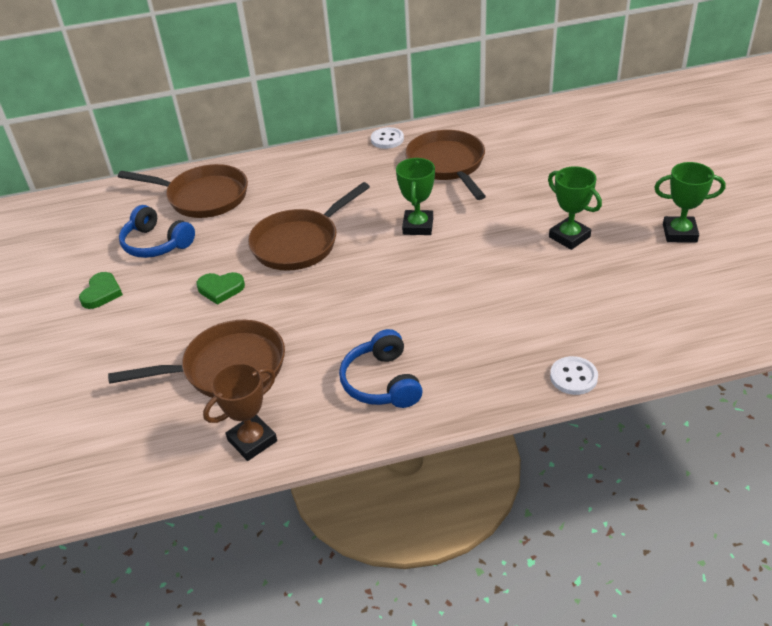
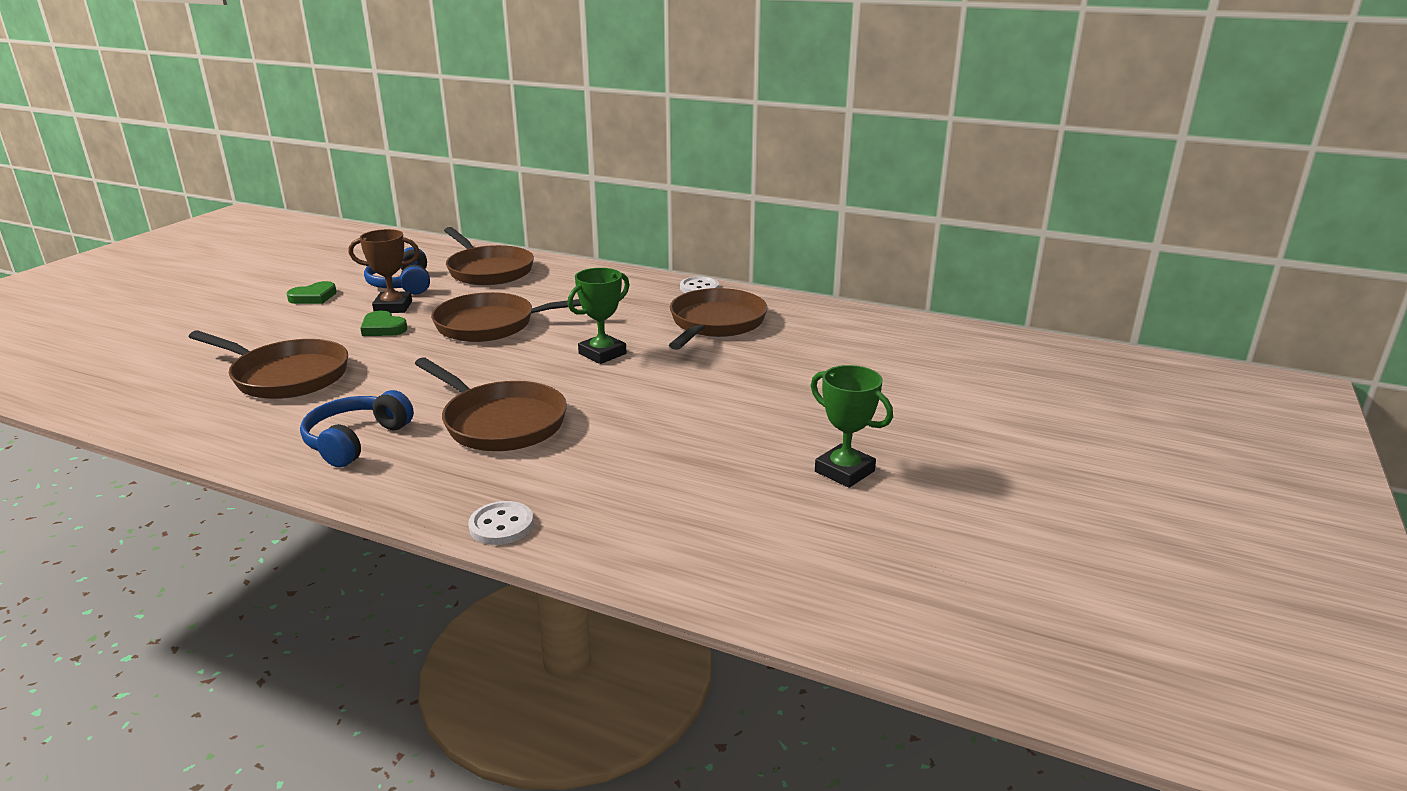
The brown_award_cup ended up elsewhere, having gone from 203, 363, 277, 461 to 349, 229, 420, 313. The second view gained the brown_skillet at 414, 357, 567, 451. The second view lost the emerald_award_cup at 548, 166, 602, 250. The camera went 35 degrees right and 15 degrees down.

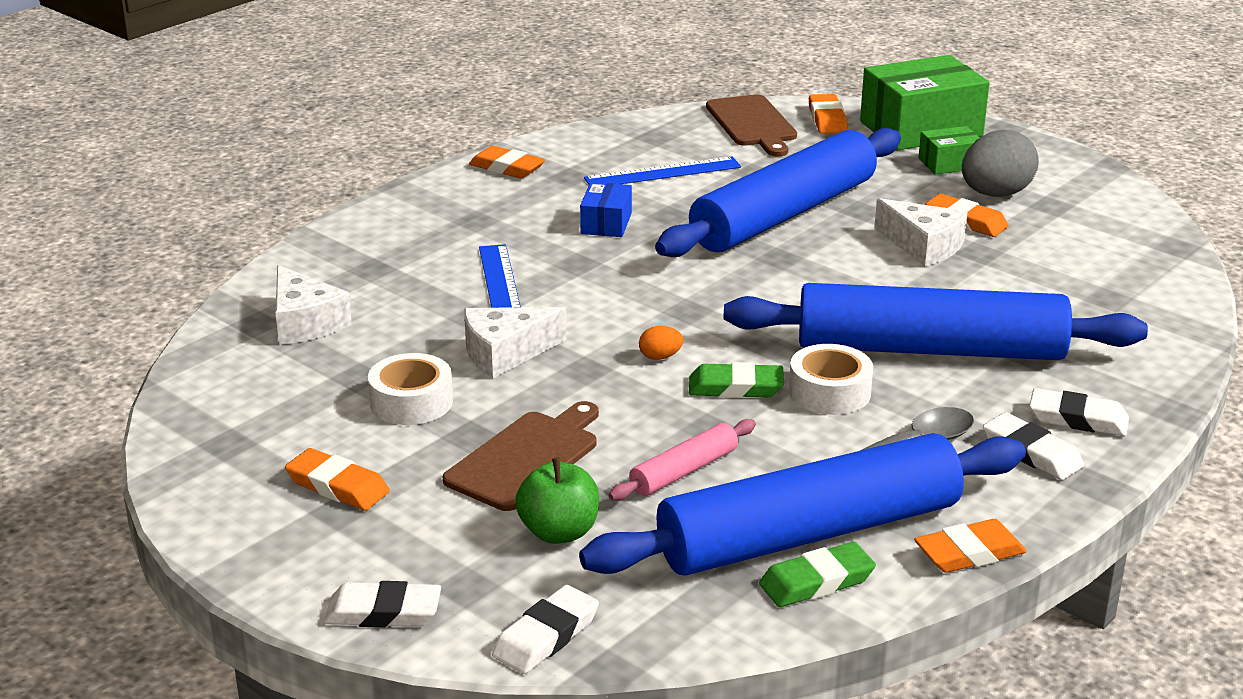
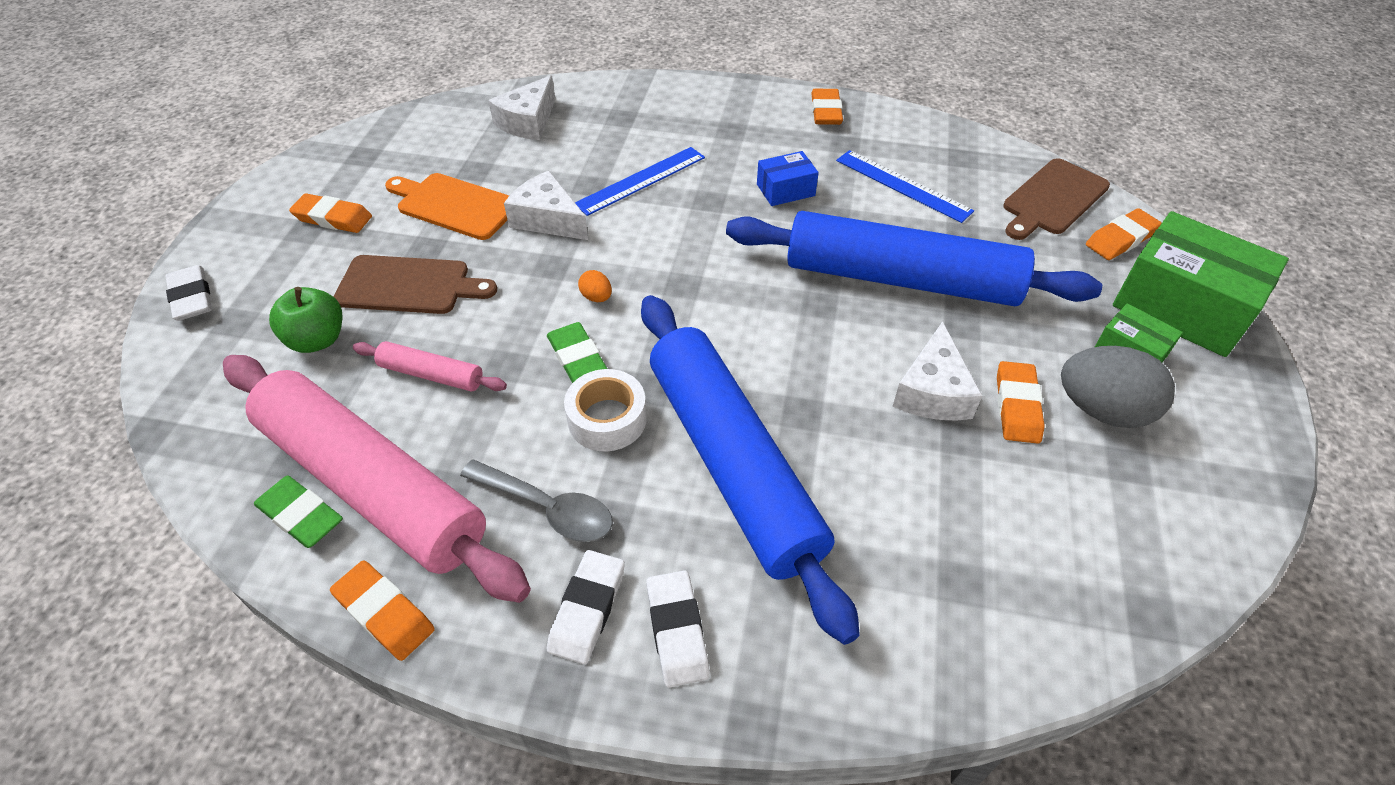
What was the cobalt_dough_roller at 579, 433, 1026, 575 turned into the rosy_dough_roller at 223, 355, 531, 603. The orange_gum_eraser at 285, 448, 390, 511 ended up facing another way, 75 degrees counterclockwise from before. Where the white_sticky_tape stood at 368, 353, 453, 425, the orange_chopping_board came to stand at 385, 173, 509, 240. The second view lost the white_gum_eraser at 492, 585, 599, 674. The camera went 60 degrees right and 20 degrees up.

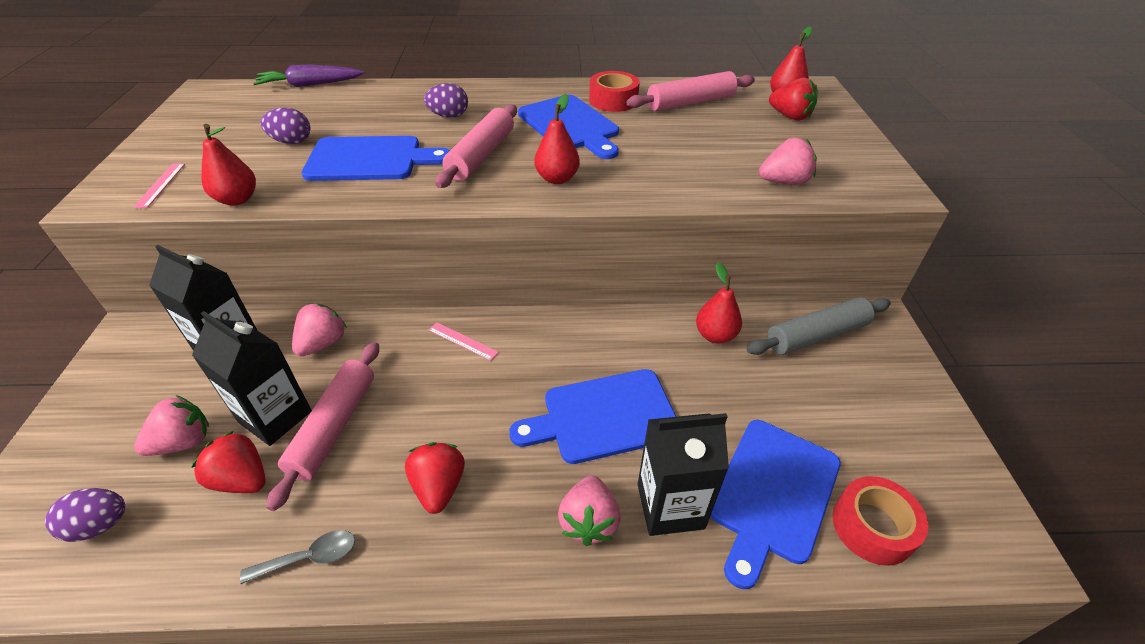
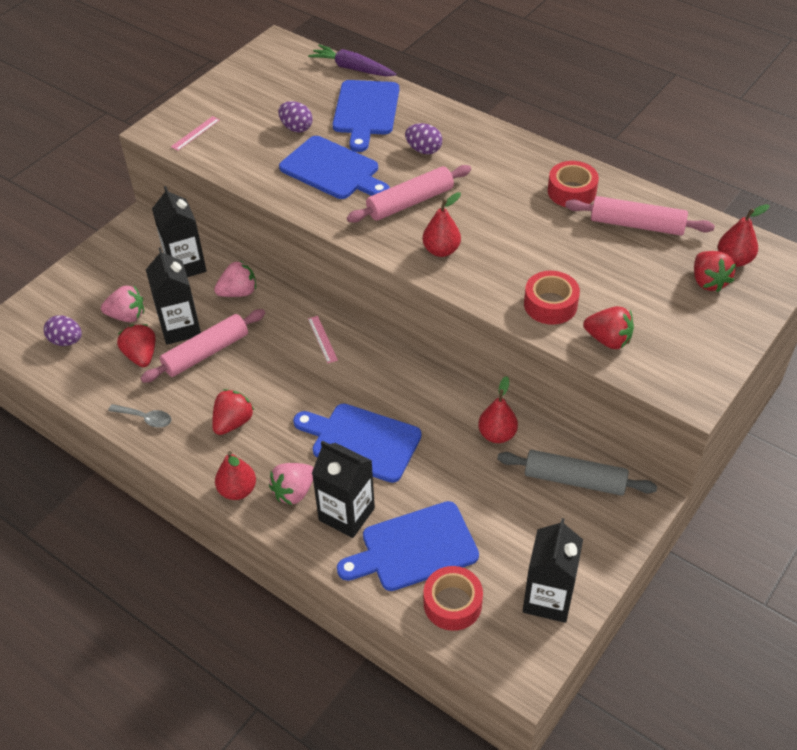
The red_toy_pear ended up elsewhere, having gone from 201, 124, 256, 206 to 215, 451, 256, 500. The cobalt_chopping_board ended up elsewhere, having gone from 518, 95, 619, 159 to 333, 80, 399, 152. The second view gained the ebony_carton at 523, 518, 583, 623. The second view gained the red_sticky_tape at 524, 271, 580, 325. What was the rosy_strawberry at 759, 137, 817, 185 turned into the red_strawberry at 583, 306, 634, 349. The camera went 40 degrees right and 5 degrees up.

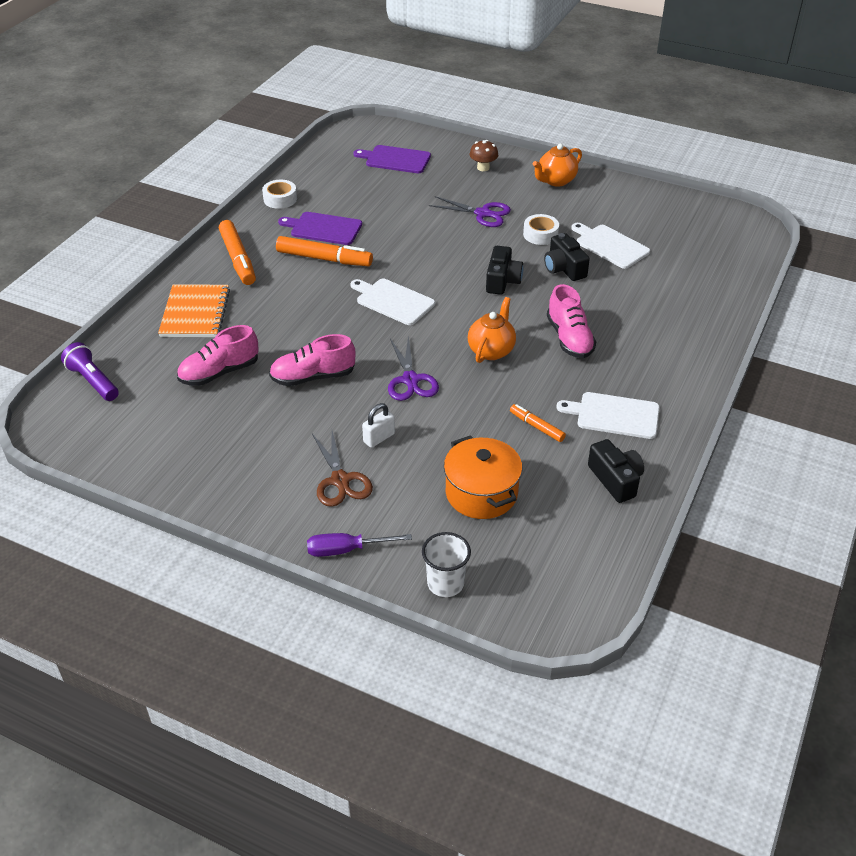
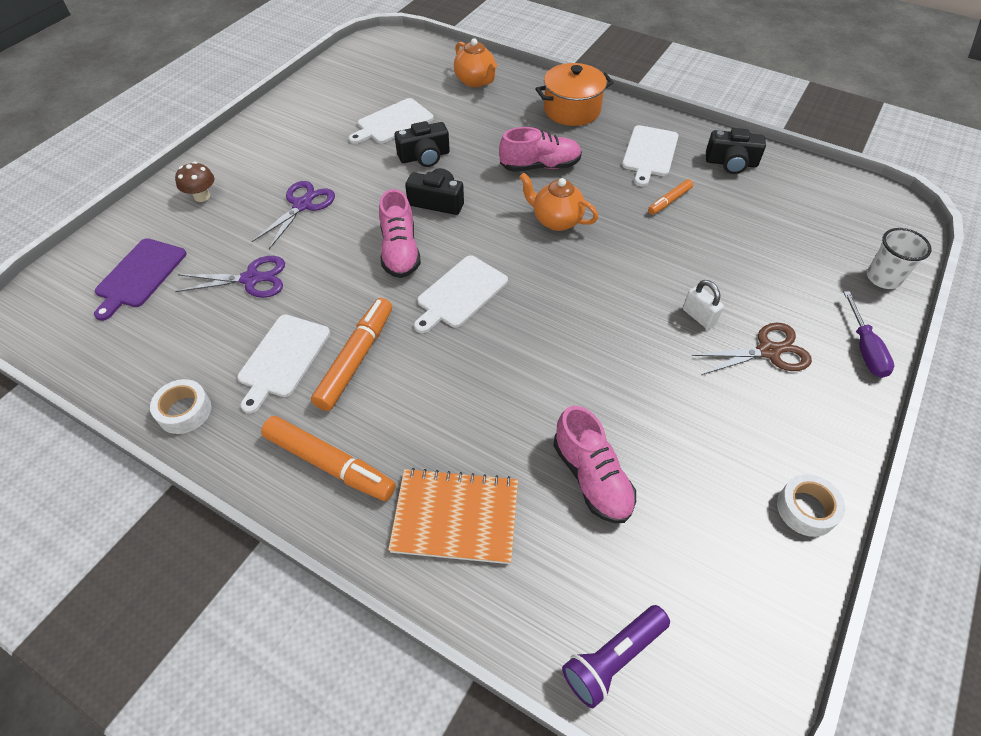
The royal_purple_scissors ended up elsewhere, having gone from 388, 336, 439, 401 to 175, 256, 285, 298. What was the royal_purple_chopping_board at 278, 212, 362, 245 turned into the white_chopping_board at 237, 315, 330, 413. The orange_marker_pen at 219, 220, 256, 285 ended up facing another way, 45 degrees clockwise from before. The rosy_shoe ended up elsewhere, having gone from 269, 334, 356, 386 to 379, 189, 421, 278. The orange_teapot ended up elsewhere, having gone from 533, 144, 582, 187 to 454, 38, 497, 87. The orange_stockpot ended up elsewhere, having gone from 444, 435, 522, 519 to 536, 63, 614, 126. The ebony_camera at 588, 439, 644, 503 ended up facing another way, 150 degrees counterclockwise from before. The white_sticky_tape ended up elsewhere, having gone from 523, 214, 559, 245 to 777, 474, 845, 537. The camera went 85 degrees left and 10 degrees up.

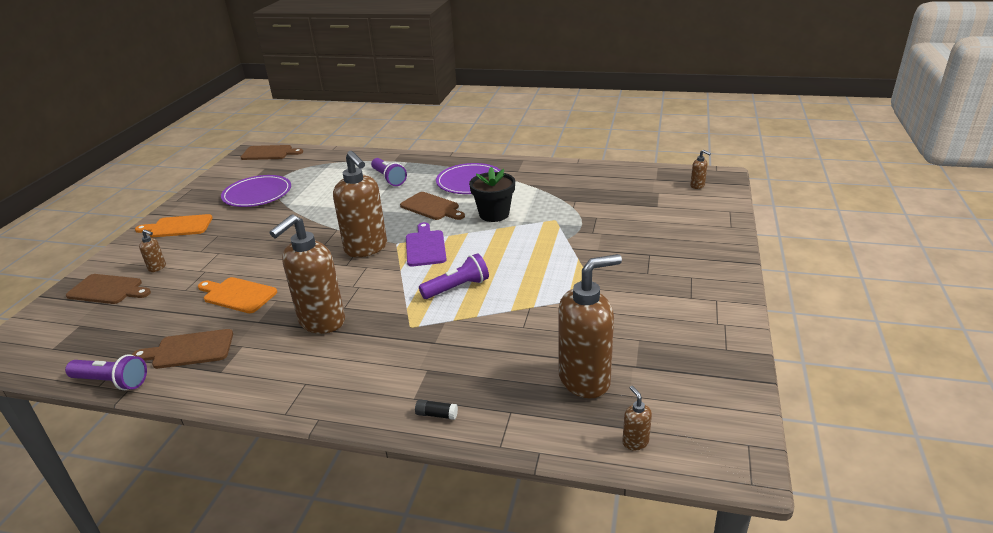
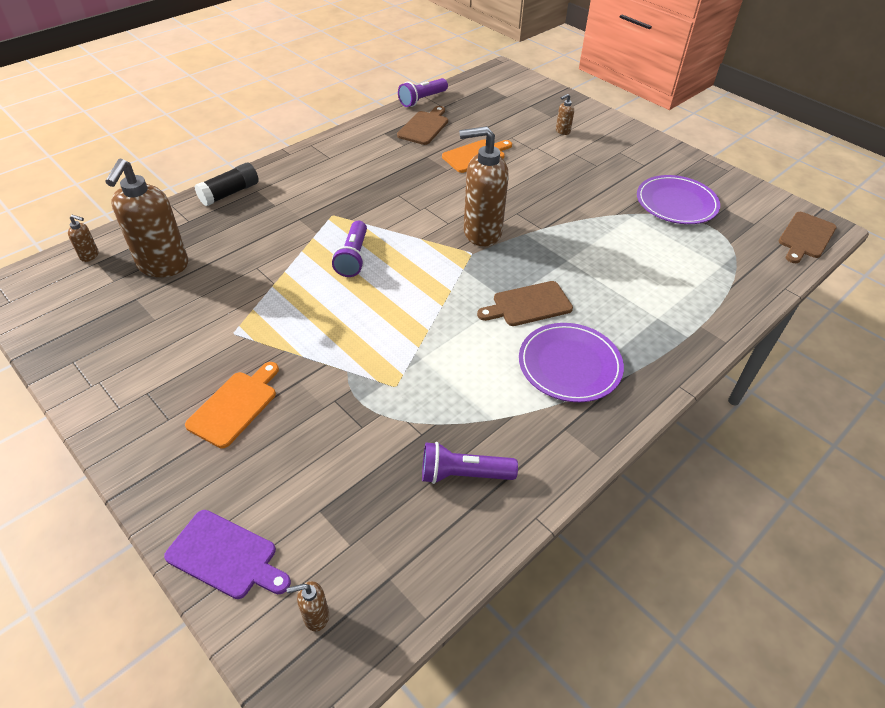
The royal_purple_chopping_board ended up elsewhere, having gone from 406, 222, 447, 267 to 164, 510, 291, 599. The orange_chopping_board ended up elsewhere, having gone from 135, 214, 213, 237 to 185, 362, 279, 448. The size of the ebony_stick_of_glue at 415, 399, 458, 420 changed by a factor of 1.97. The royal_purple_torch ended up elsewhere, having gone from 371, 158, 407, 186 to 422, 442, 518, 484. The second view lost the brown_chopping_board at 66, 274, 151, 304. The second view lost the brown_soap_dispenser at 270, 214, 345, 334. The second view lost the ebony_flower_pot at 469, 167, 515, 222. The camera went 120 degrees right and 15 degrees up.

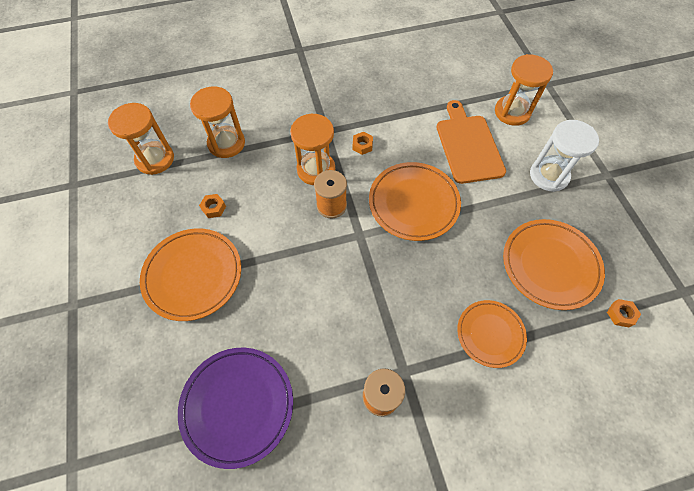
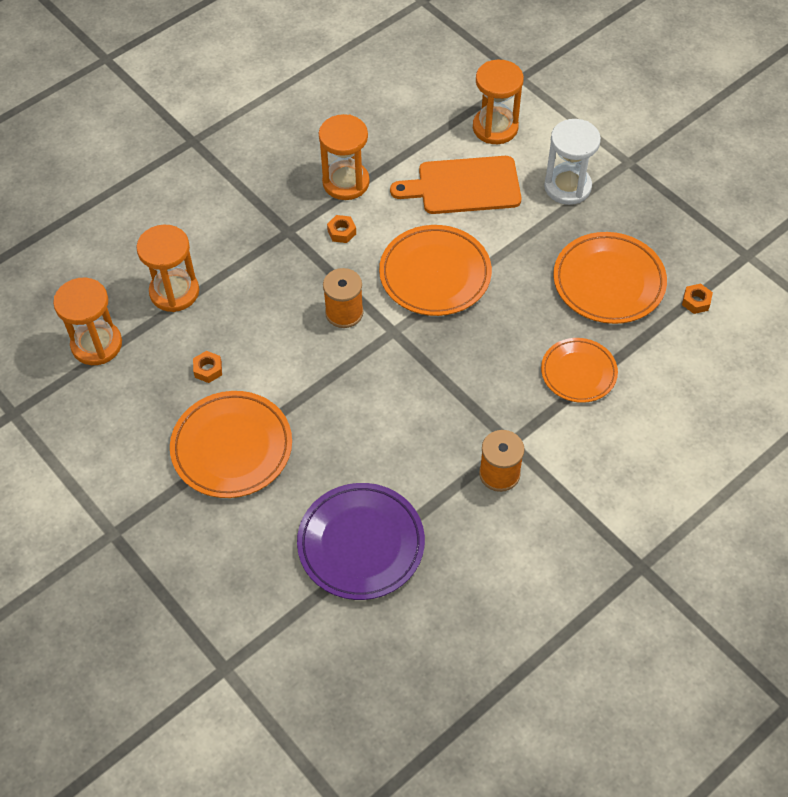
The orange_sandglass ended up elsewhere, having gone from 290, 114, 335, 185 to 319, 114, 370, 200. The orange_chopping_board at 437, 100, 506, 184 ended up facing another way, 60 degrees counterclockwise from before. The camera went 25 degrees left and 5 degrees down.

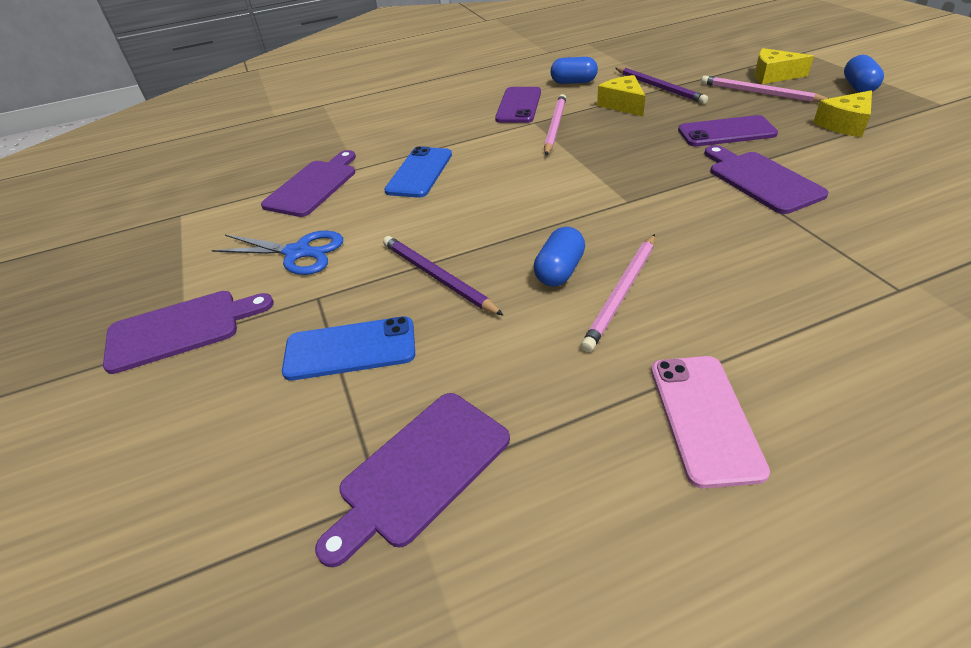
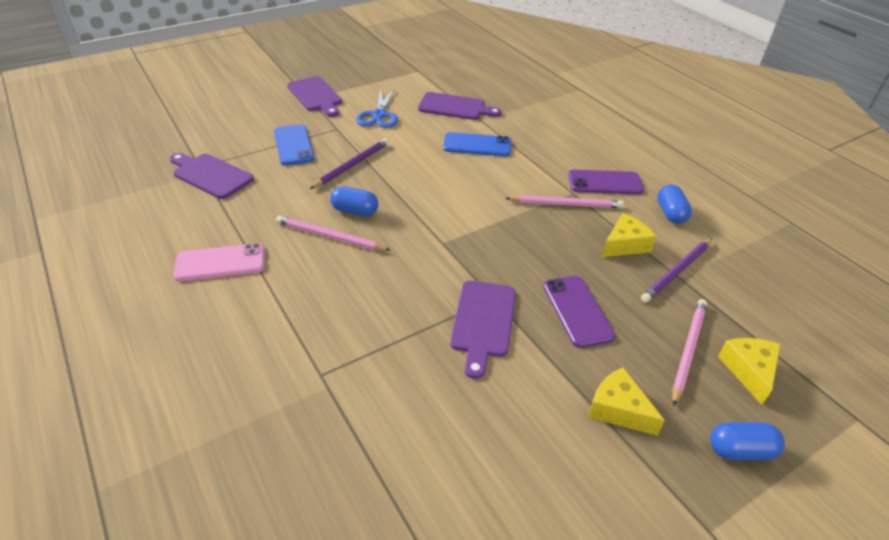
The royal_purple_chopping_board at 704, 145, 829, 214 ended up facing another way, 135 degrees clockwise from before. The camera went 75 degrees right and 0 degrees up.

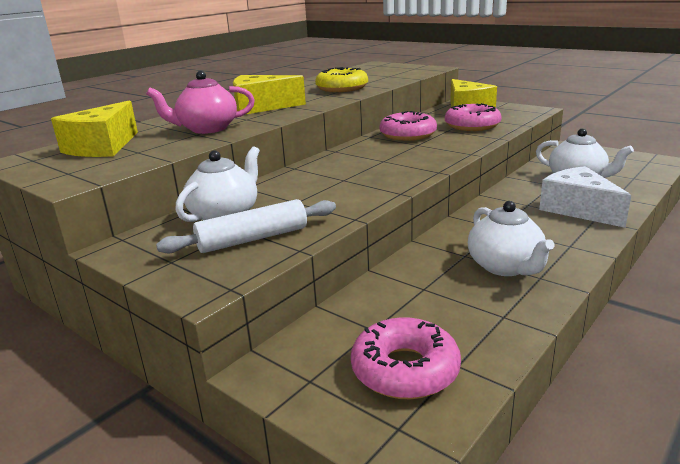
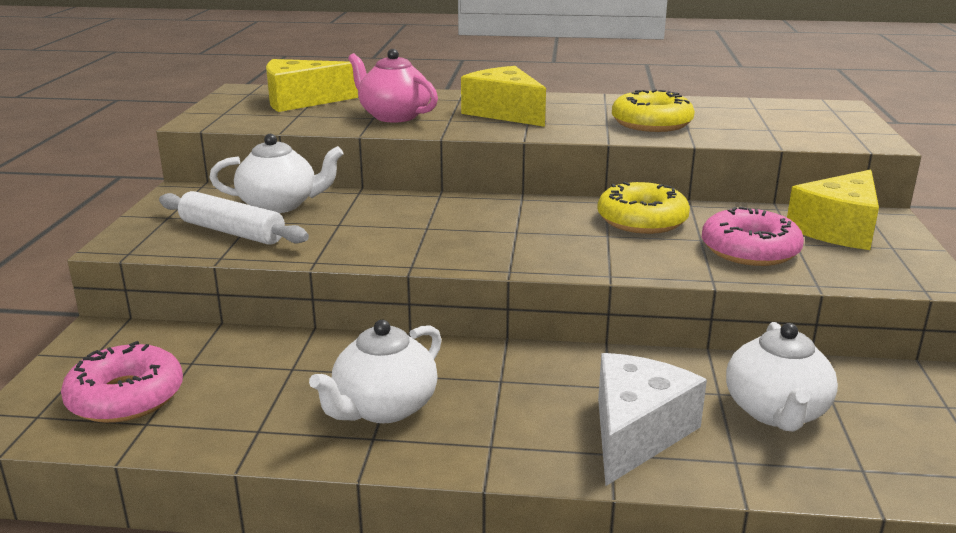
What was the rosy_donut at 379, 111, 437, 141 turned into the golden_donut at 597, 182, 690, 234. The camera went 55 degrees right and 0 degrees up.

